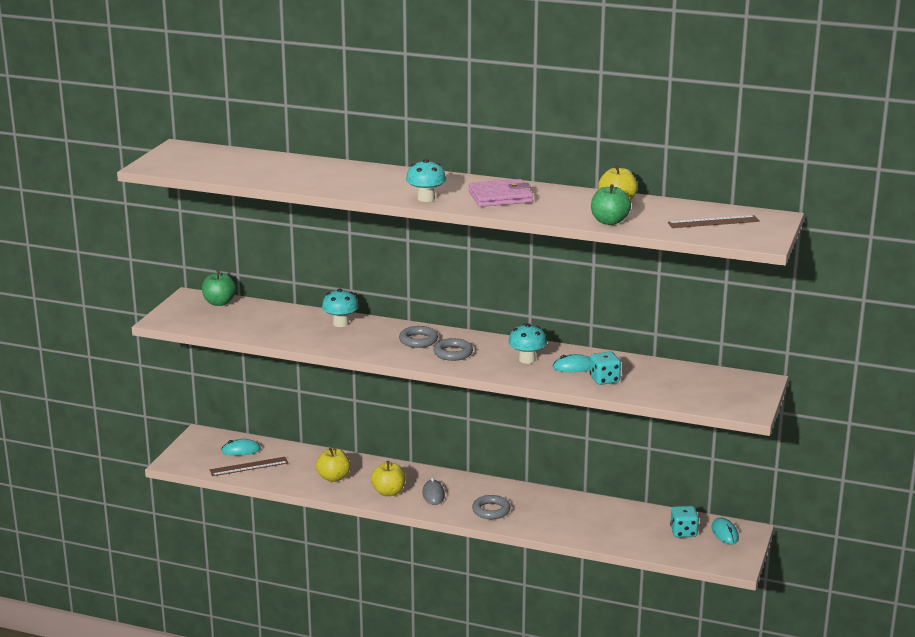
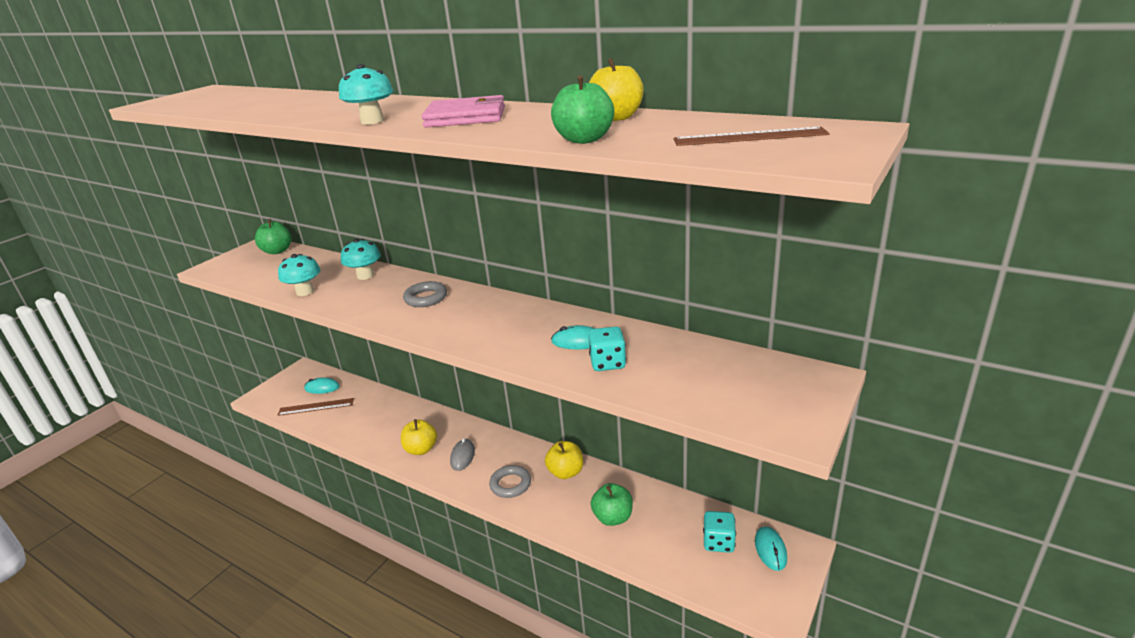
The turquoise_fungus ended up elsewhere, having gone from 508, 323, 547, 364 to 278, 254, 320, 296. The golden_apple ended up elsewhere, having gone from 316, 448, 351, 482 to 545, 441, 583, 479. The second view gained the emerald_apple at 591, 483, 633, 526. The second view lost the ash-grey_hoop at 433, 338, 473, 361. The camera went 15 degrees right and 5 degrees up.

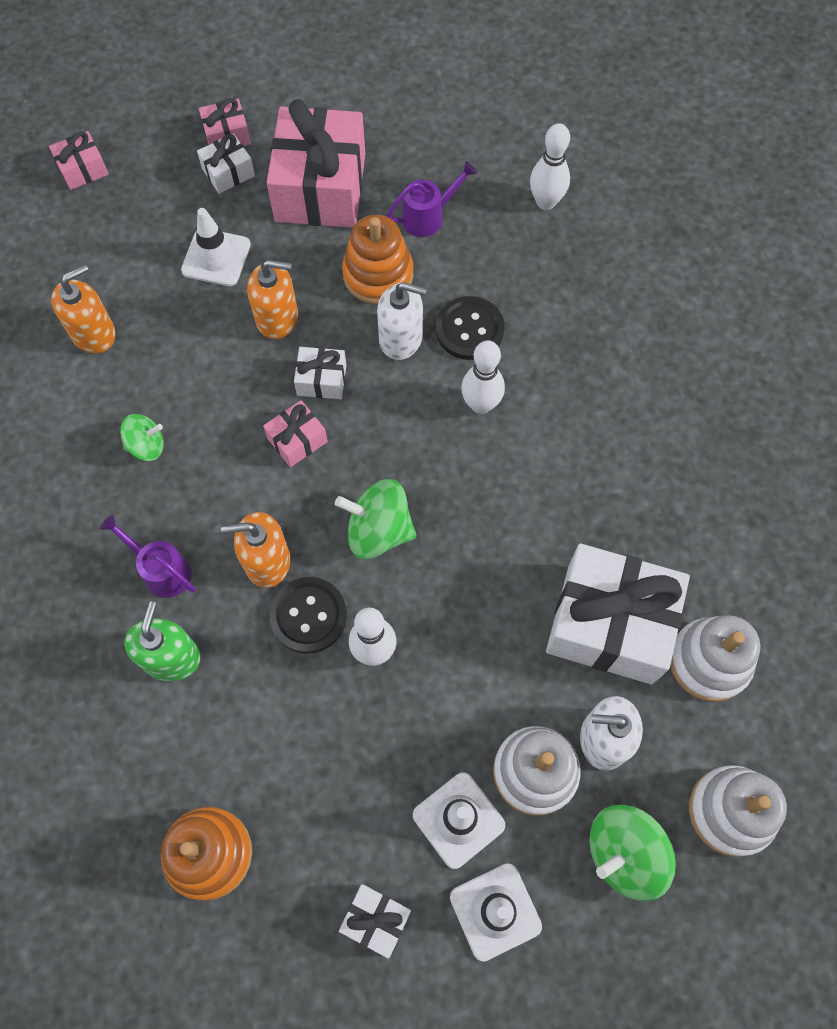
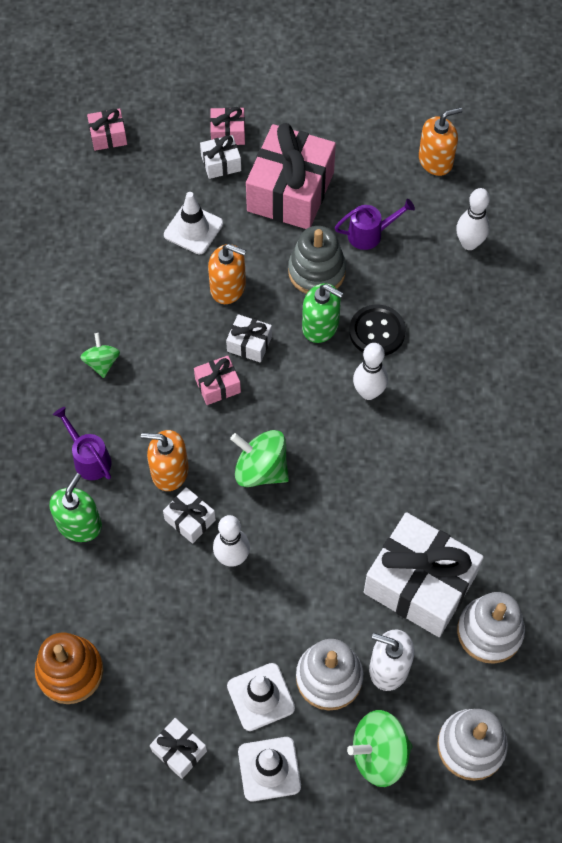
The emerald_whirligig at 120, 414, 164, 461 ended up facing another way, 105 degrees counterclockwise from before. Where the ebony_button stood at 269, 577, 347, 654, the white_gift came to stand at 163, 487, 216, 544. What was the orange_ring_stacker at 342, 215, 413, 304 turned into the ash-grey_ring_stacker at 288, 226, 346, 294. What was the white_soap_dispenser at 377, 282, 427, 360 turned into the emerald_soap_dispenser at 302, 283, 343, 343. The orange_soap_dispenser ended up elsewhere, having gone from 51, 264, 116, 354 to 419, 107, 462, 176. The camera went 15 degrees right and 5 degrees down.

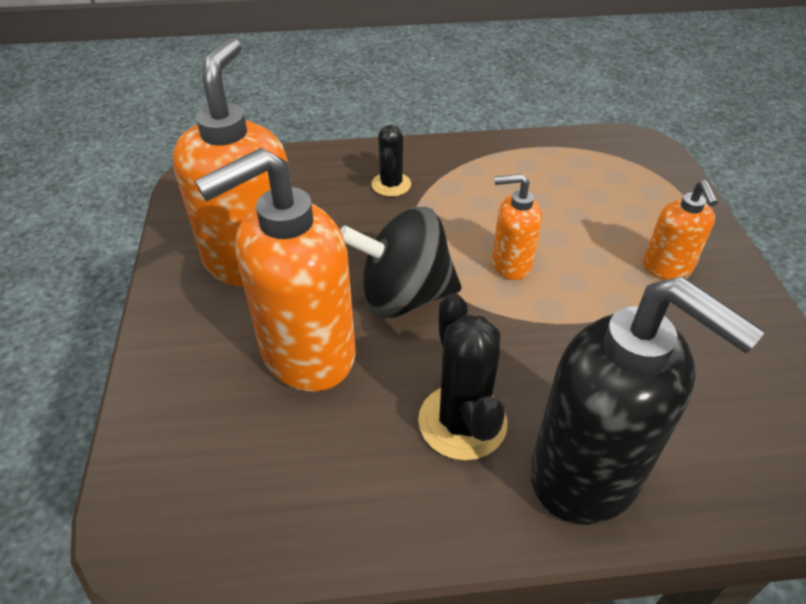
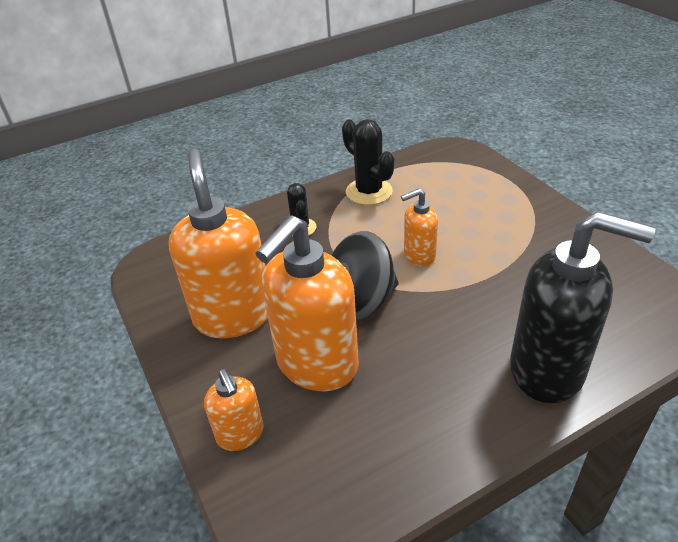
The orange_soap_dispenser ended up elsewhere, having gone from 643, 180, 718, 279 to 204, 369, 264, 451. The ebony_prickly_plant ended up elsewhere, having gone from 418, 293, 507, 460 to 342, 119, 394, 205. The camera went 20 degrees left and 5 degrees down.

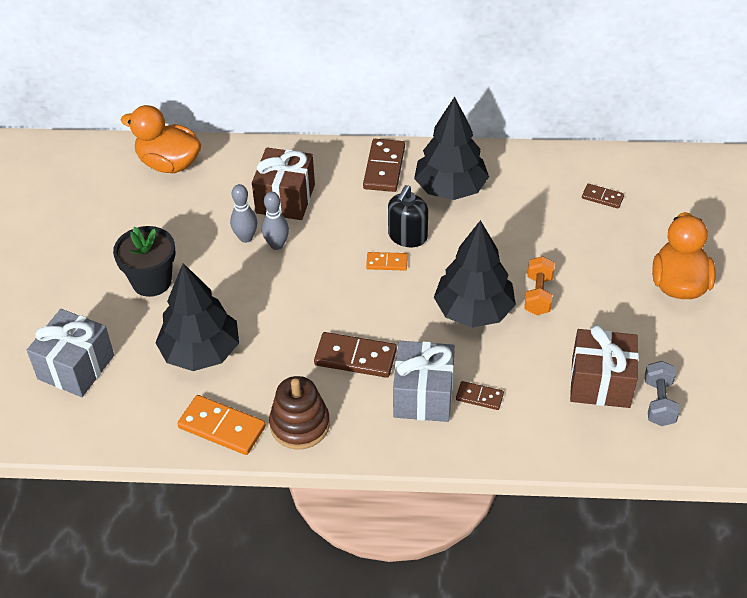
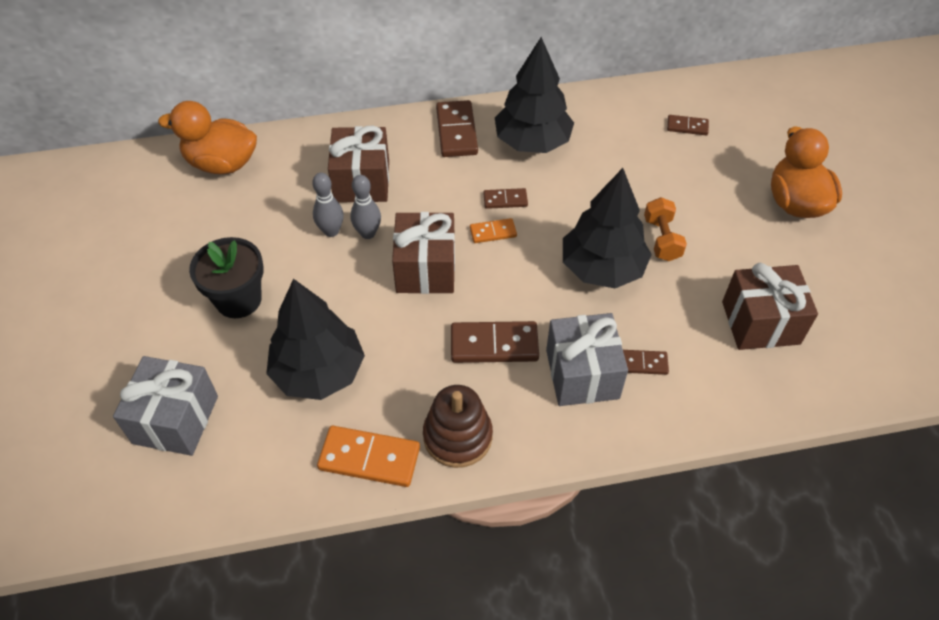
The second view gained the brown_gift at 392, 212, 455, 294. Where the ebony_soap_dispenser stood at 388, 185, 428, 247, the brown_domino came to stand at 483, 188, 528, 209. The second view lost the ash-grey_free_weight at 645, 361, 680, 426. The camera went 15 degrees left and 5 degrees up.

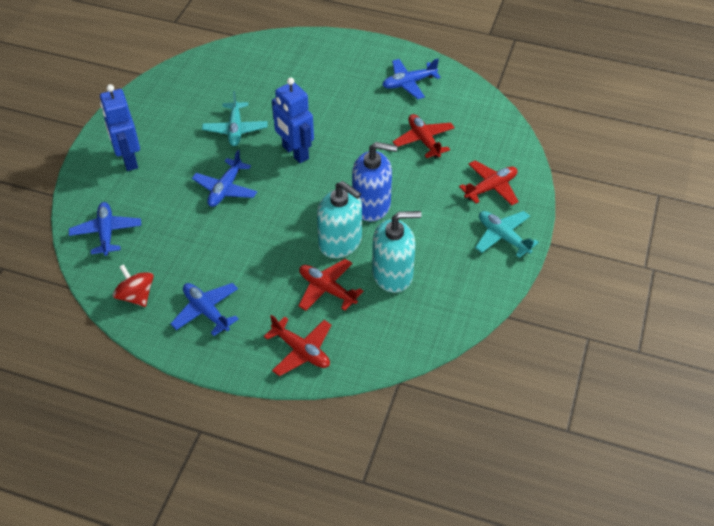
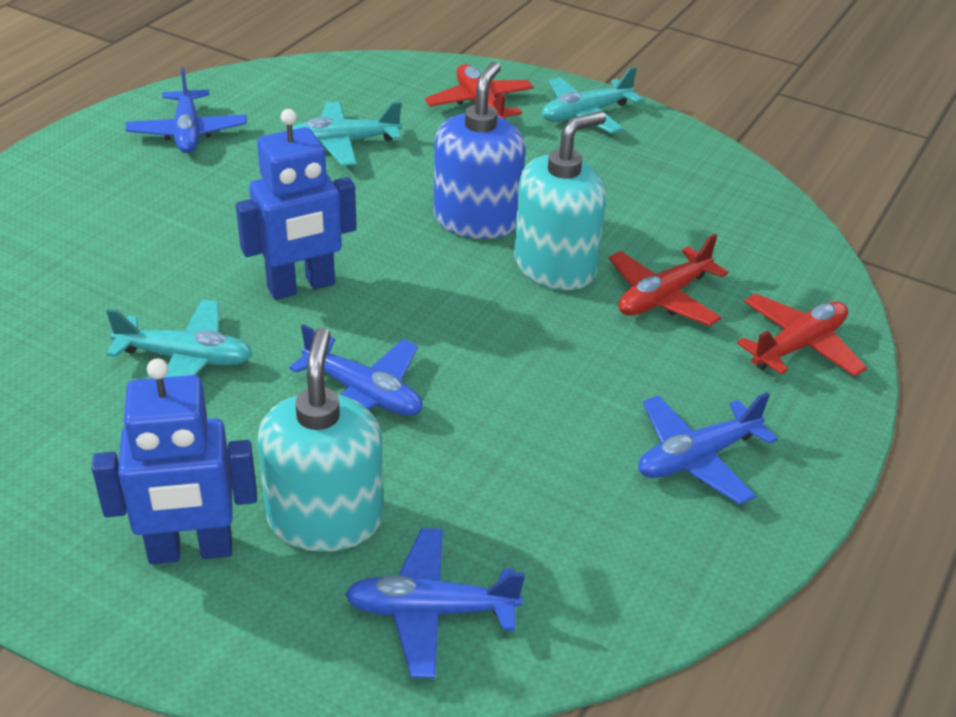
The turquoise_soap_dispenser ended up elsewhere, having gone from 372, 211, 422, 293 to 258, 327, 384, 552. What was the red_toy_plane at 393, 114, 455, 158 turned into the turquoise_toy_plane at 292, 101, 402, 166. The second view lost the red_whirligig at 113, 264, 154, 307. The camera went 80 degrees left and 10 degrees down.

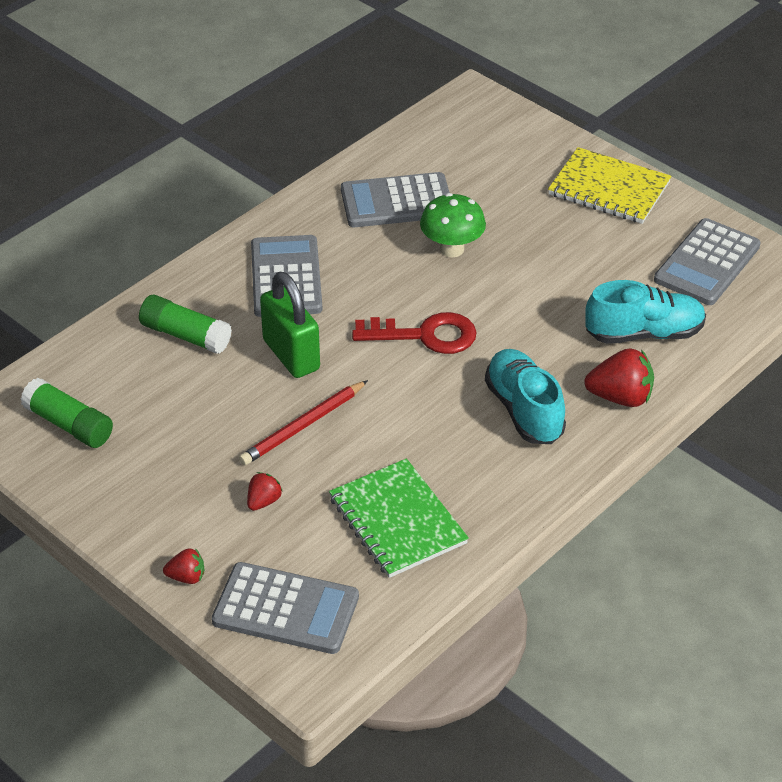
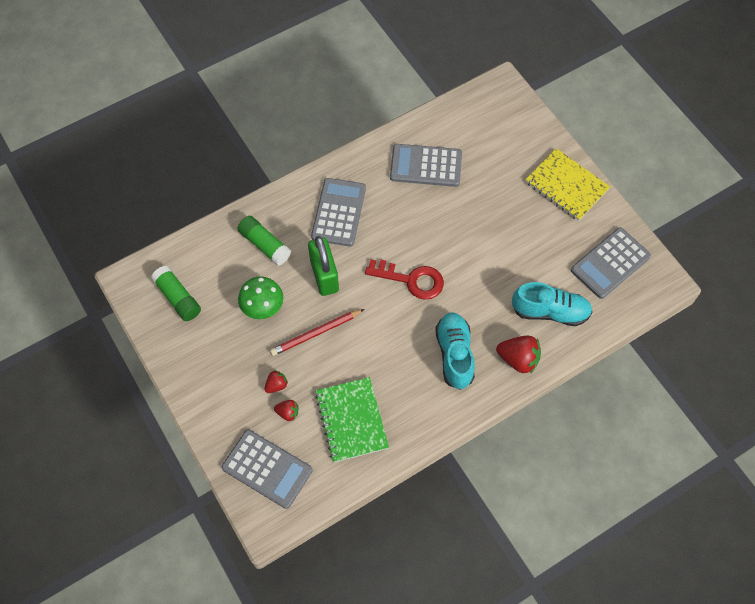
The emerald_fungus ended up elsewhere, having gone from 420, 193, 486, 257 to 238, 277, 283, 319. The red_strawberry ended up elsewhere, having gone from 163, 548, 204, 584 to 274, 400, 299, 421. The camera went 15 degrees right and 20 degrees up.

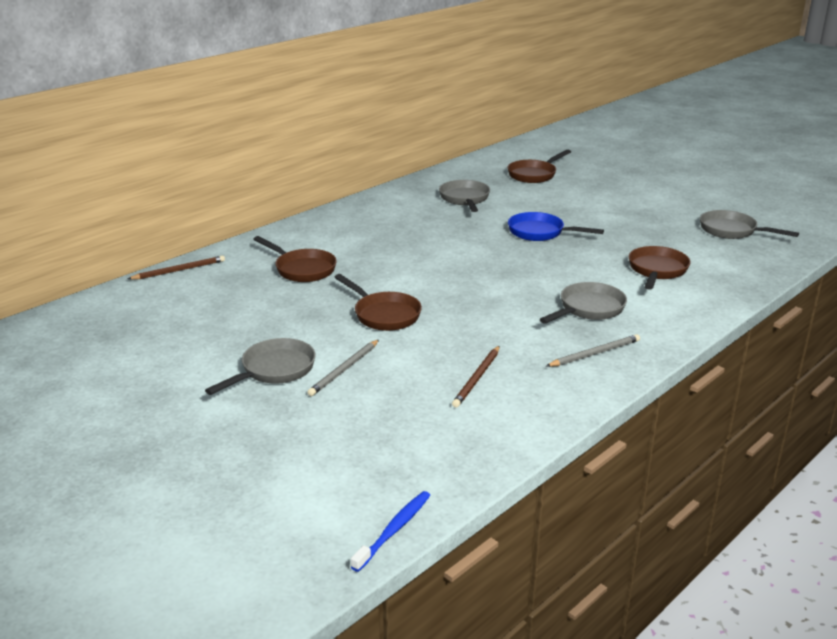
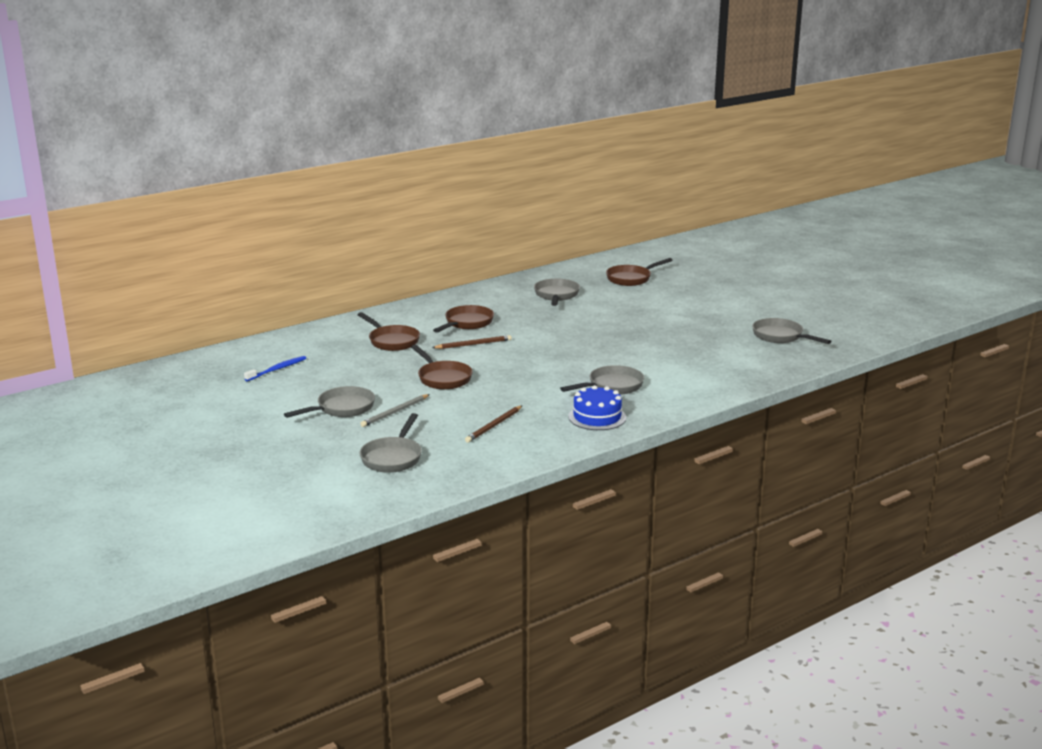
The cobalt_toothbrush ended up elsewhere, having gone from 351, 491, 431, 572 to 244, 356, 306, 381. The second view gained the ash-grey_skillet at 359, 413, 422, 473. The brown_wooden_pencil ended up elsewhere, having gone from 128, 255, 225, 279 to 432, 335, 512, 349. The brown_skillet ended up elsewhere, having gone from 629, 246, 690, 290 to 433, 305, 494, 333. Where the ash-grey_wooden_pencil stood at 546, 334, 640, 367, the cobalt_cake came to stand at 568, 385, 626, 430. The second view lost the cobalt_skillet at 508, 212, 604, 241. The camera went 10 degrees right and 5 degrees down.

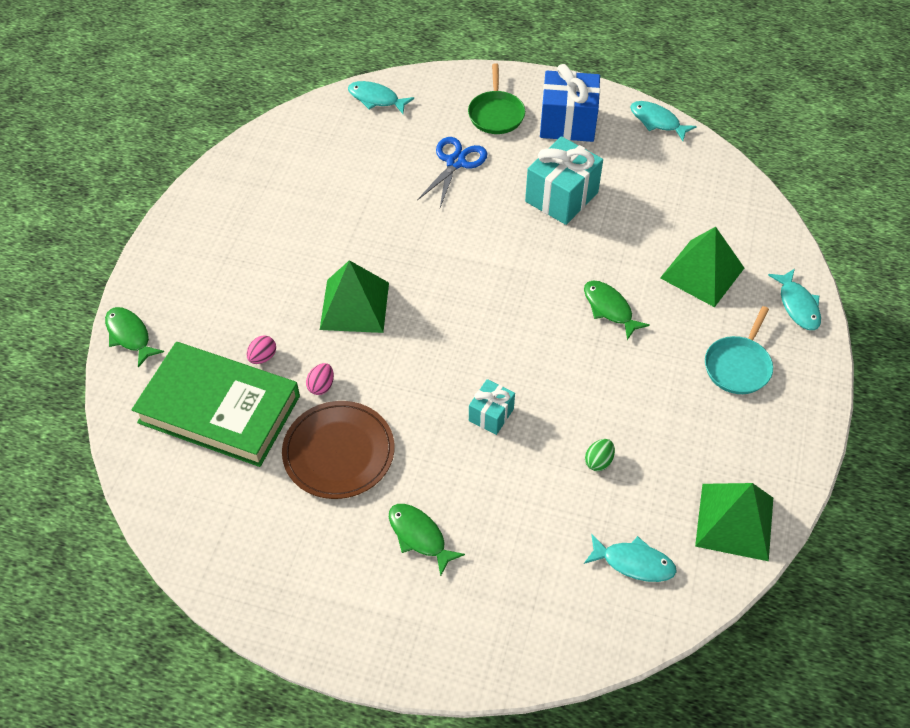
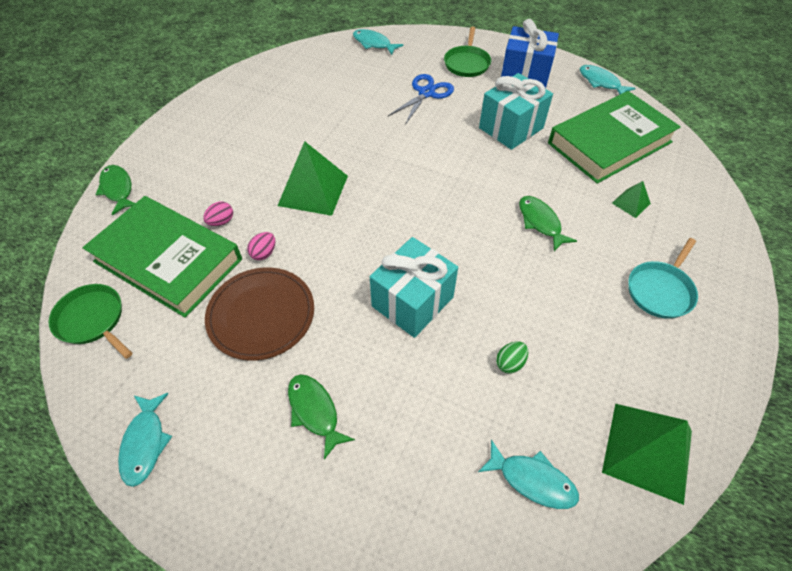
The second view gained the emerald_skillet at 48, 284, 132, 359. The turquoise_fish_figure ended up elsewhere, having gone from 768, 269, 821, 330 to 118, 393, 172, 487. The size of the turquoise_gift at 469, 379, 515, 435 changed by a factor of 1.80. The second view gained the emerald_hardcover at 548, 91, 681, 184. The size of the emerald_solid_pyramid at 660, 227, 744, 307 changed by a factor of 0.49. The camera went 10 degrees right and 0 degrees up.

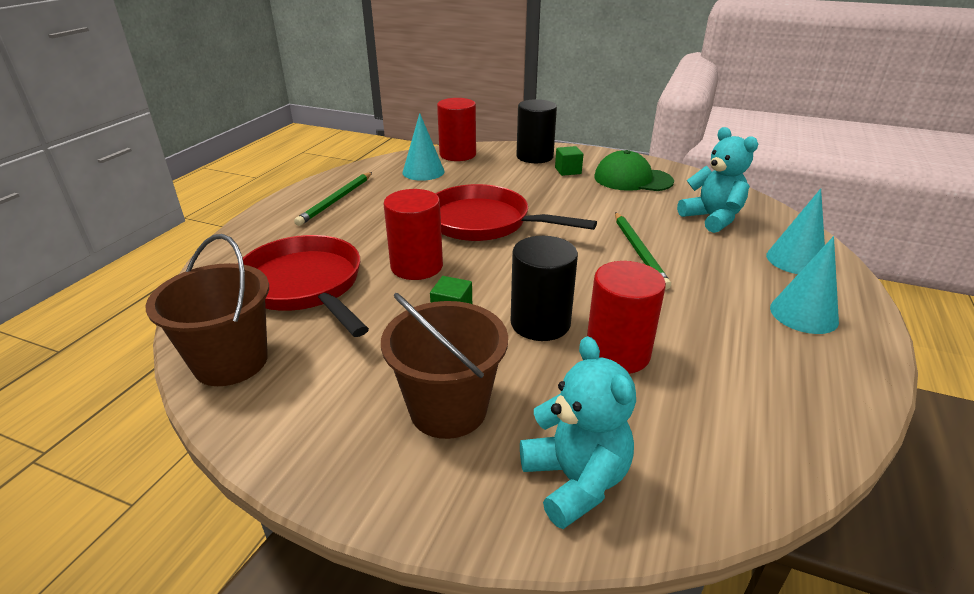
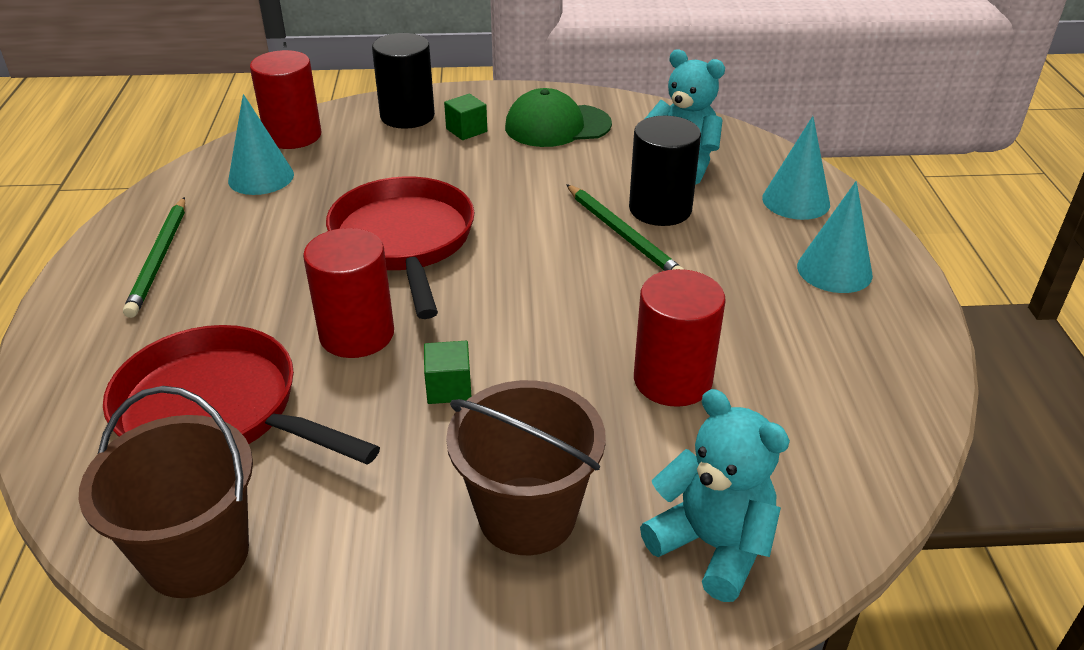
The red_skillet at 435, 184, 597, 241 ended up facing another way, 75 degrees clockwise from before. The ebony_cylinder_shape ended up elsewhere, having gone from 511, 236, 578, 341 to 629, 116, 701, 226. The camera went 25 degrees left and 5 degrees up.

